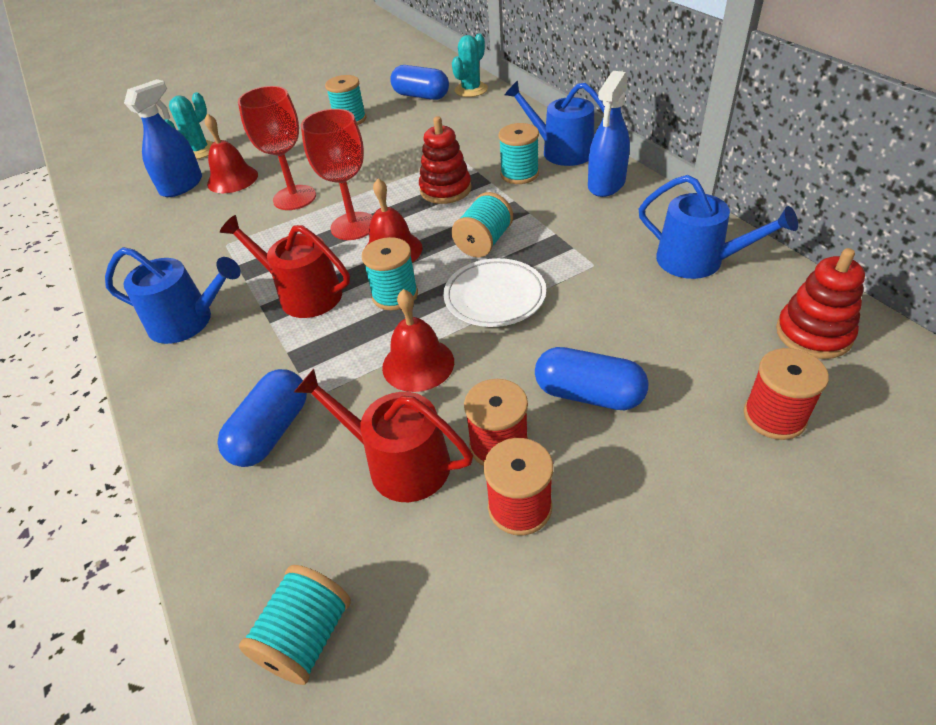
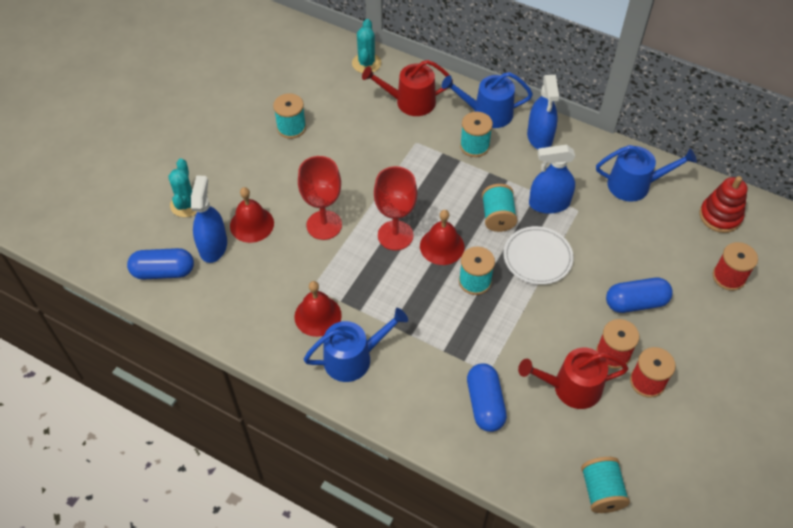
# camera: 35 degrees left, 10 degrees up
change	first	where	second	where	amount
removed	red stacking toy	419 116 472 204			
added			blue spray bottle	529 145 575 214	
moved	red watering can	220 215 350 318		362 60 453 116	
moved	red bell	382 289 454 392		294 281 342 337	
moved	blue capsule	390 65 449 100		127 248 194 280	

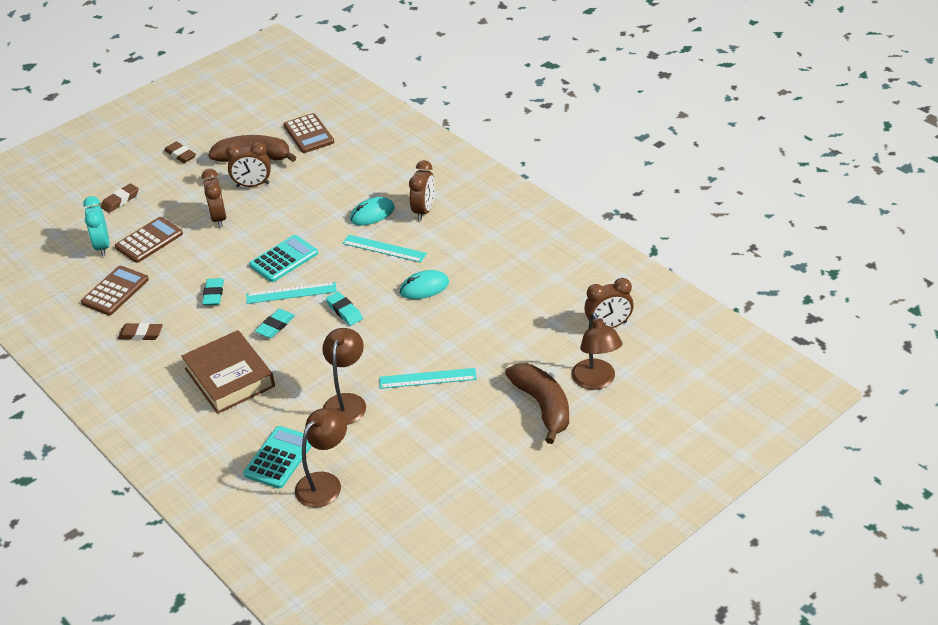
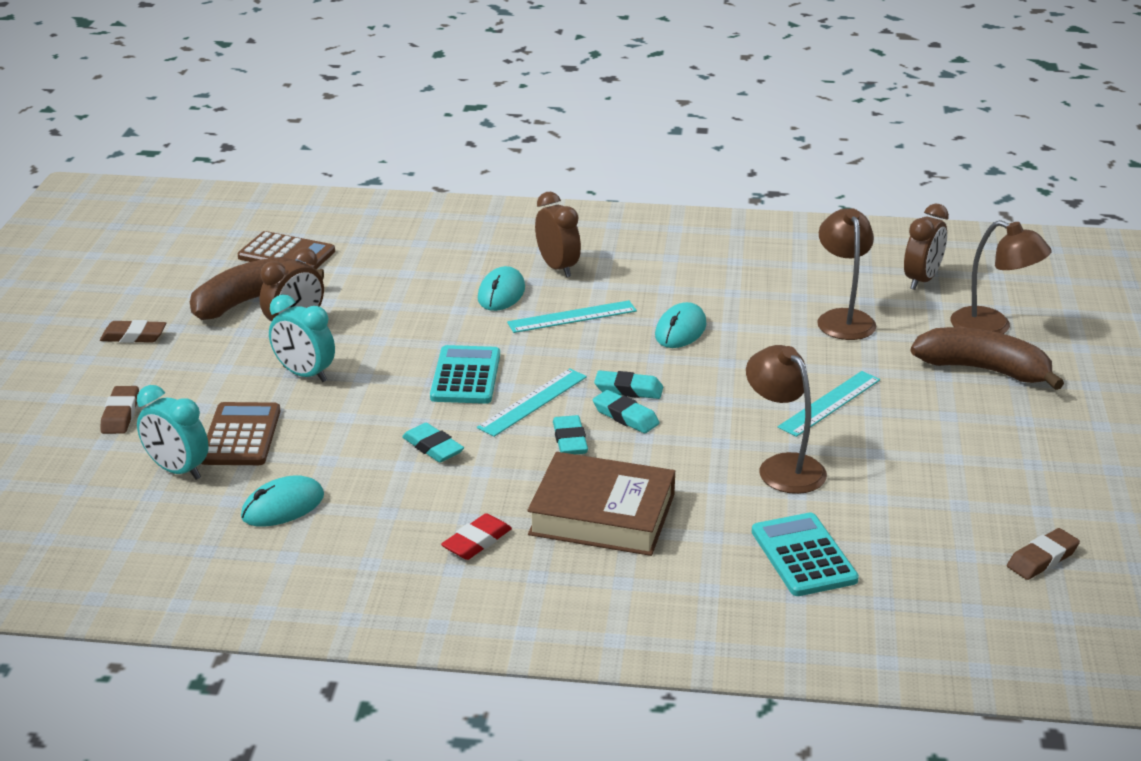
# camera: 45 degrees left, 10 degrees down
change	first	where	second	where	amount
added			red eraser	441 513 512 560	
added			turquoise eraser	593 390 660 433	
moved	brown eraser	118 323 163 340		1007 528 1080 580	
moved	brown lamp	295 408 347 508		817 208 876 340	
replaced	brown calculator	81 266 149 315	turquoise mouse	241 475 324 527	
recoloured	brown clock	201 169 226 228	turquoise clock	269 295 335 382	

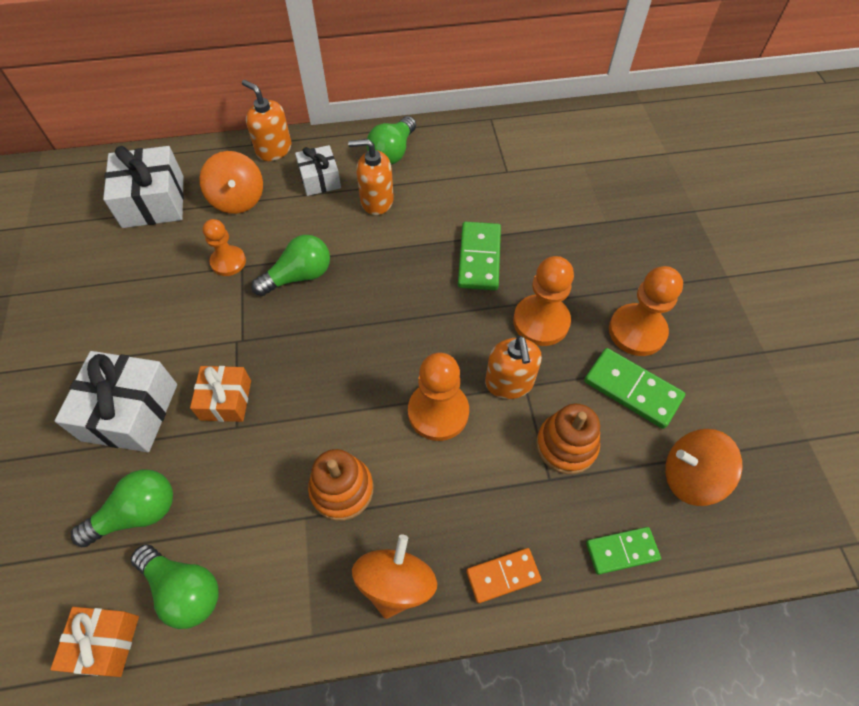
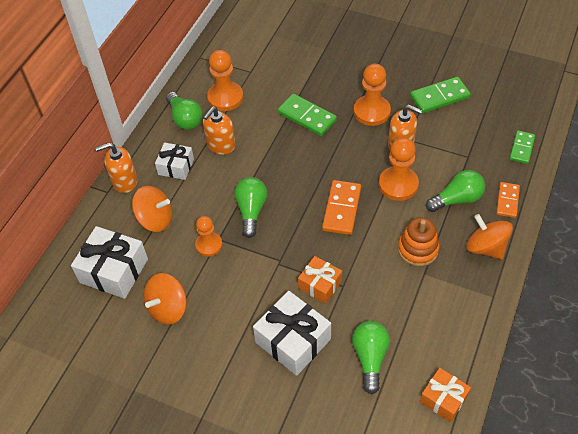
# camera: 55 degrees left, 5 degrees down
change	first	where	second	where	amount
removed	orange stacking toy	536 404 600 474			
added			orange domino	322 180 361 235	
moved	green light bulb	131 544 219 629		426 170 485 212	
moved	orange pawn	609 266 683 356		207 50 244 111	
moved	orange spinning top	665 429 742 506		144 273 187 325	

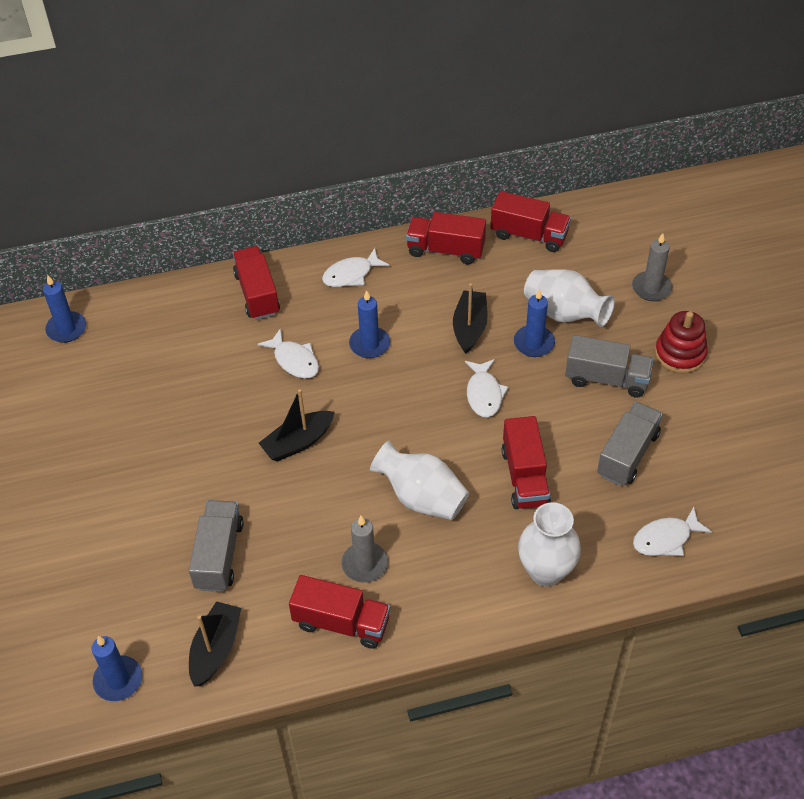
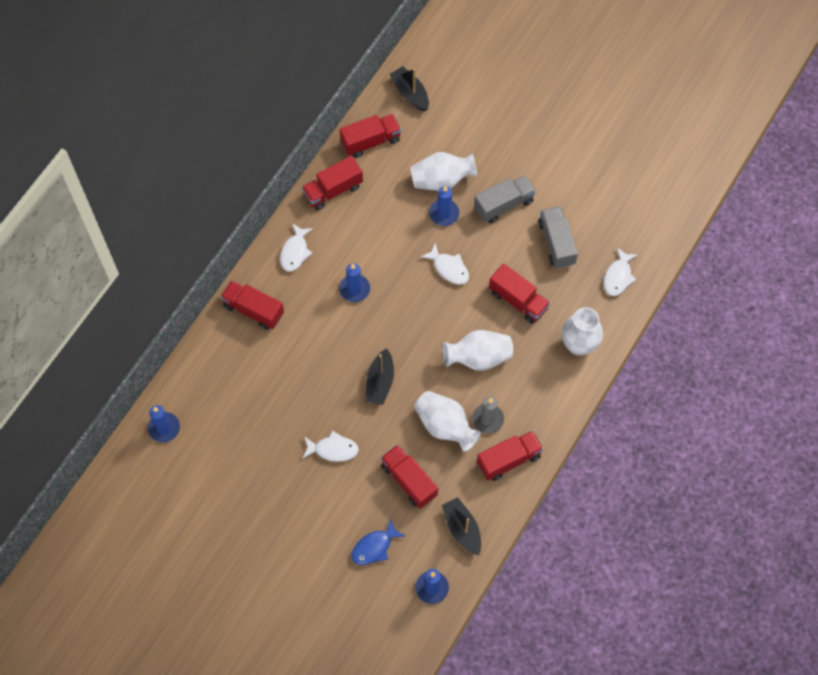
# camera: 45 degrees left, 15 degrees up
change	first	where	second	where	amount
removed	grey candle	632 233 672 301			
removed	red stacking toy	655 311 708 373			
added			blue fish	352 518 405 565	
added			white vase	414 391 481 452	
moved	white fish	257 329 319 379		302 431 359 462	
moved	black boat	453 283 488 354		390 66 429 111	
recoloured	grey truck	189 500 244 592	red truck	381 444 438 509	

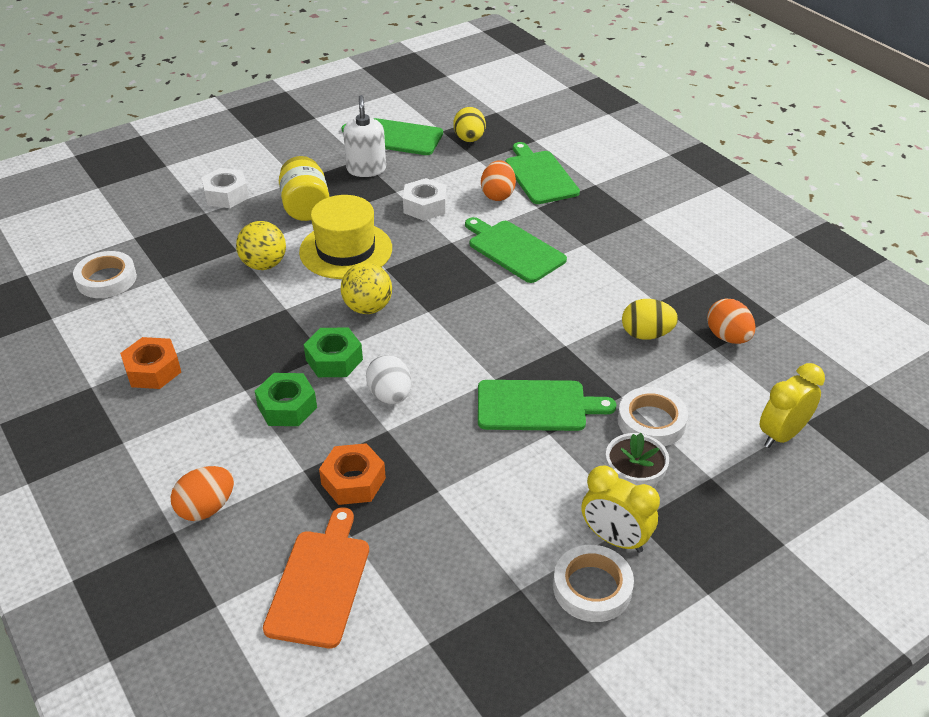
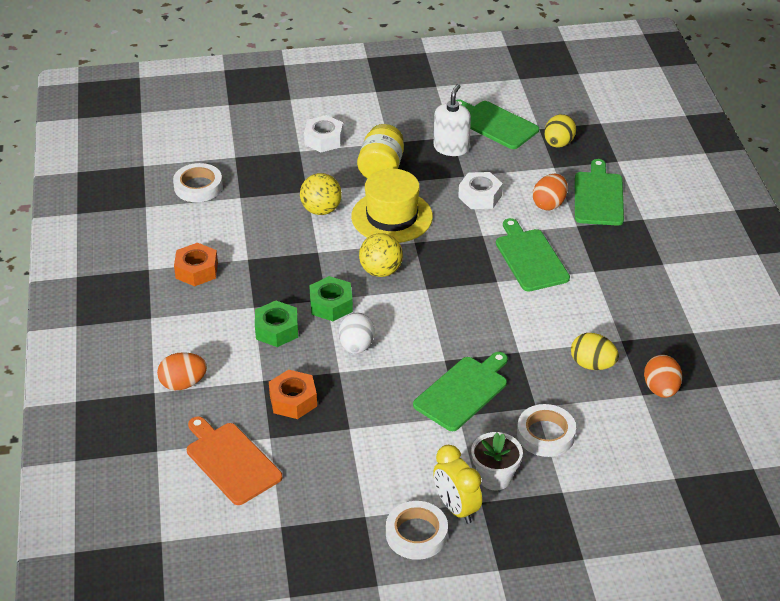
# camera: 25 degrees right, 0 degrees up
change	first	where	second	where	amount
removed	yellow clock	760 363 825 448			
turned	orange cutting board	263 507 369 648		187 416 282 505	75 degrees counterclockwise
turned	green cutting board	478 380 616 431		413 352 508 431	75 degrees counterclockwise

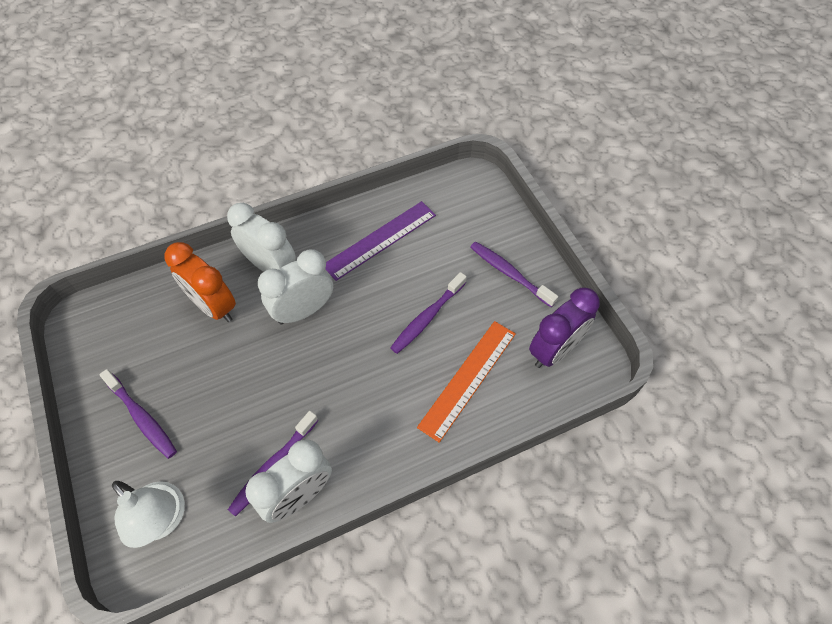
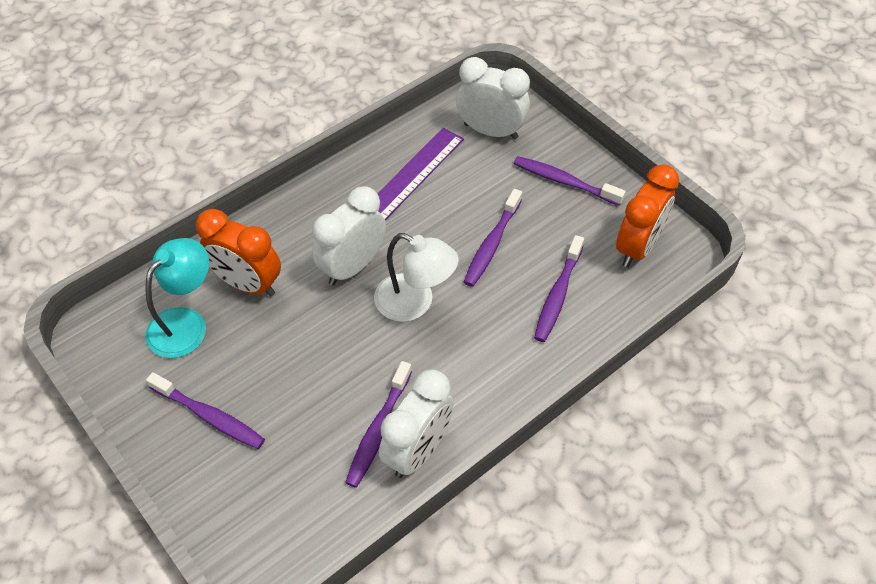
# camera: 15 degrees left, 5 degrees down
change	first	where	second	where	amount
added			turquoise lamp	145 238 209 358	
moved	white lamp	112 481 185 548		374 233 459 322	
moved	white clock	227 203 296 272		456 57 530 139	
replaced	orange ruler	417 321 516 443	purple toothbrush	534 235 584 342	
recoloured	purple clock	529 287 600 368	orange clock	616 164 679 267	

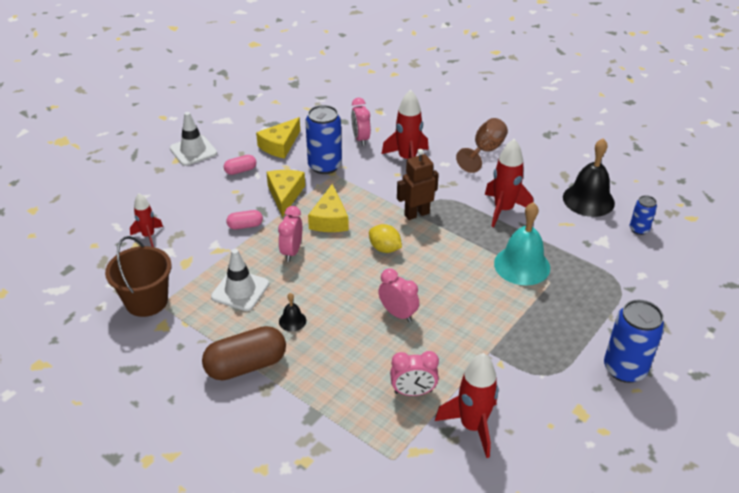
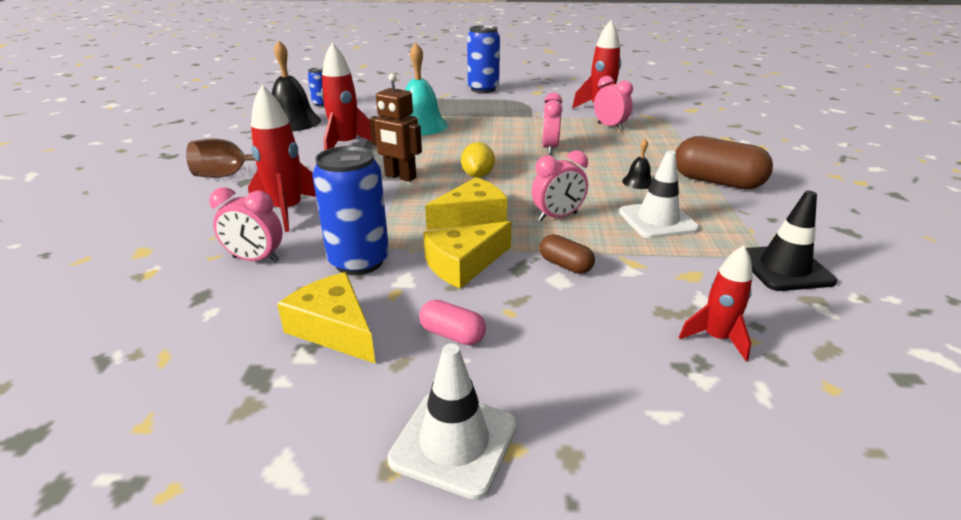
# camera: 125 degrees left, 10 degrees down
change	first	where	second	where	amount
replaced	brown bucket	105 236 172 317	black traffic cone	746 191 837 291	
recoloured	pink capsule	226 210 263 230	brown capsule	539 234 595 274	
turned	yellow cheese	256 117 300 159		277 272 376 364	135 degrees counterclockwise
turned	pink clock	351 98 371 146		209 187 283 263	60 degrees clockwise

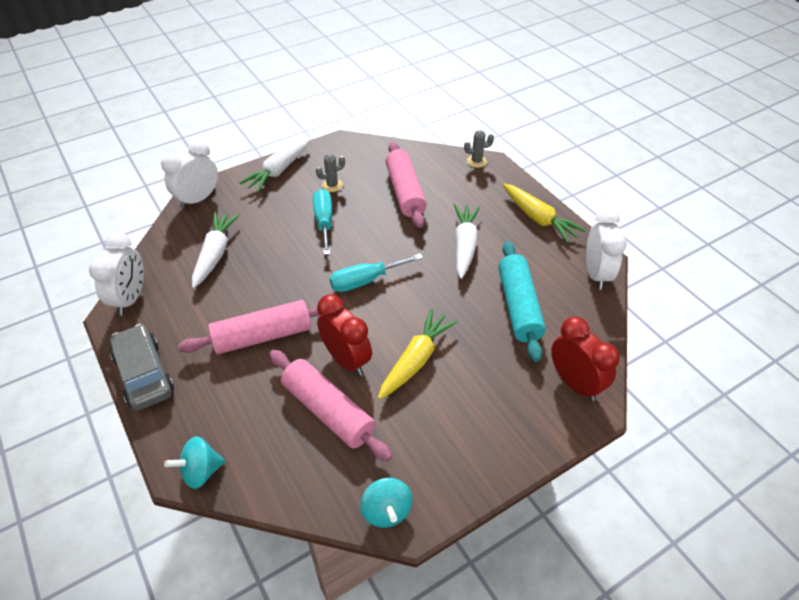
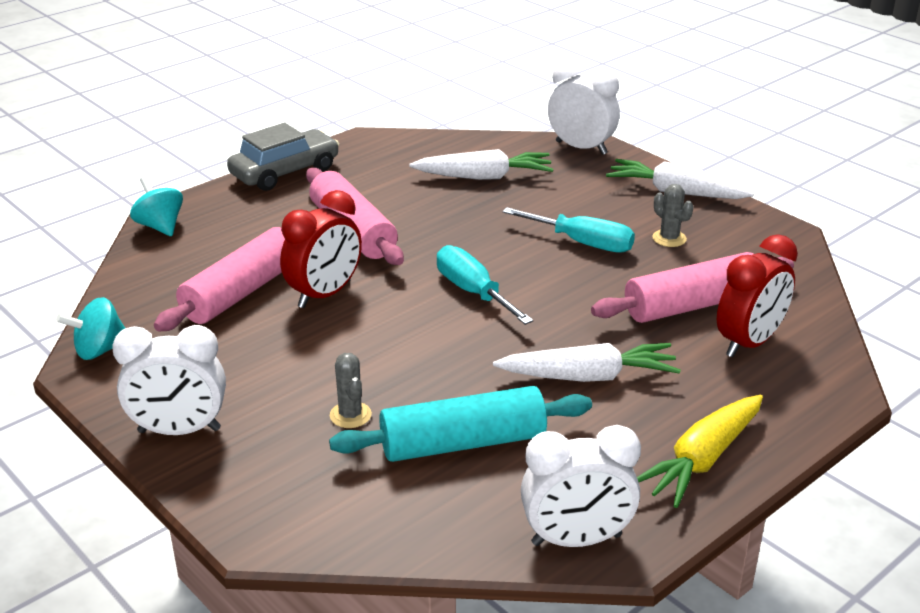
# camera: 80 degrees right, 15 degrees down
change	first	where	second	where	amount
removed	yellow carrot	378 309 458 399			
moved	white clock	89 232 144 315		112 325 226 435	
moved	grey cactus	464 130 494 168		330 353 372 428	
moved	red clock	551 317 620 401		717 234 798 357	
turned	turquoise screwdriver	313 189 332 255		503 207 635 253	45 degrees clockwise

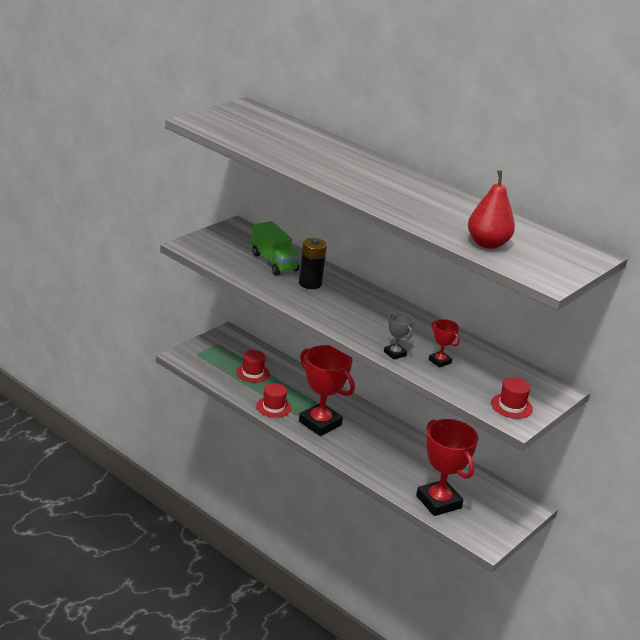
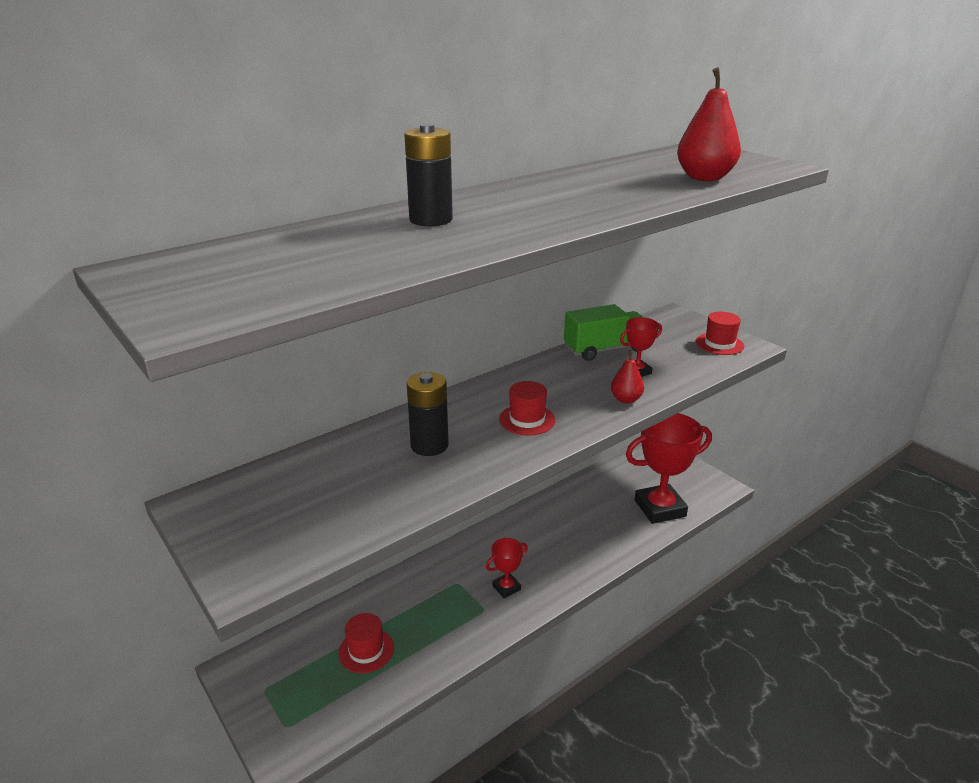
# camera: 75 degrees left, 0 degrees up
change	first	where	second	where	amount
added			black battery	404 124 453 226	
moved	green truck	251 221 300 275		564 304 643 361	
moved	red hat	256 383 291 418		499 381 555 435	
replaced	grey trophy	384 312 413 360	red pear	611 350 644 404	
resized	red trophy	299 345 355 436		486 538 528 598	x0.48

